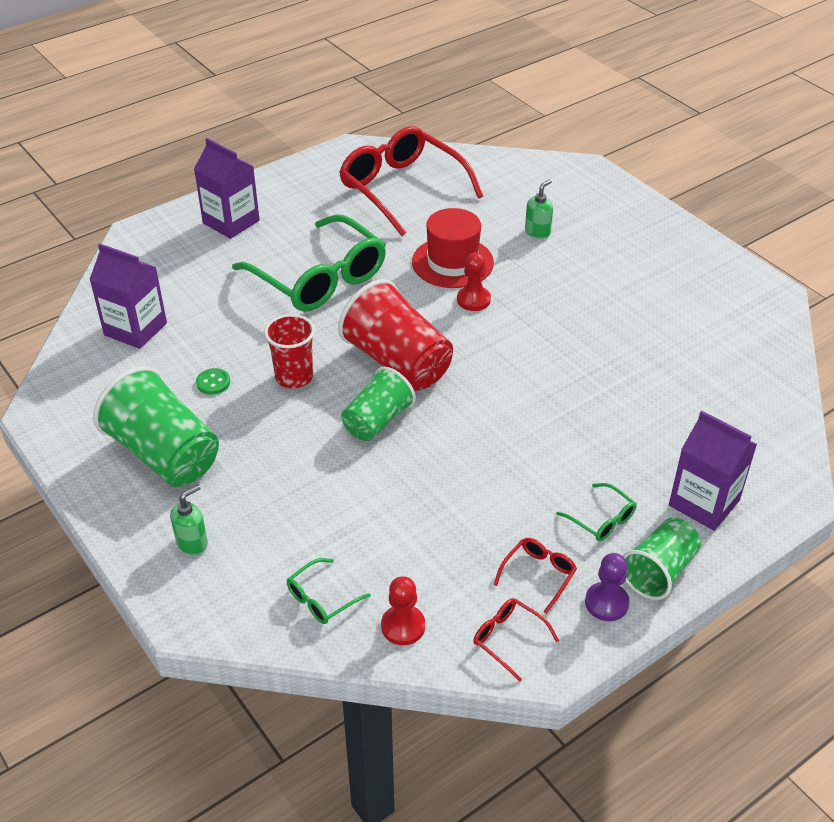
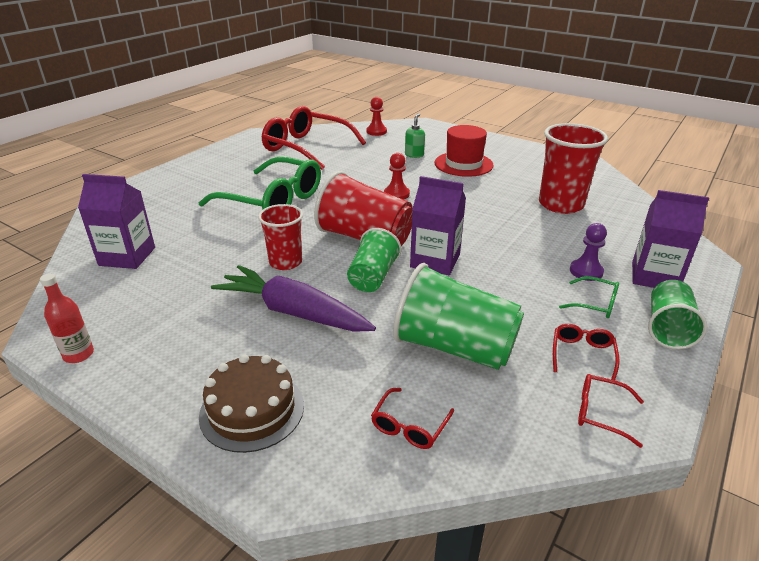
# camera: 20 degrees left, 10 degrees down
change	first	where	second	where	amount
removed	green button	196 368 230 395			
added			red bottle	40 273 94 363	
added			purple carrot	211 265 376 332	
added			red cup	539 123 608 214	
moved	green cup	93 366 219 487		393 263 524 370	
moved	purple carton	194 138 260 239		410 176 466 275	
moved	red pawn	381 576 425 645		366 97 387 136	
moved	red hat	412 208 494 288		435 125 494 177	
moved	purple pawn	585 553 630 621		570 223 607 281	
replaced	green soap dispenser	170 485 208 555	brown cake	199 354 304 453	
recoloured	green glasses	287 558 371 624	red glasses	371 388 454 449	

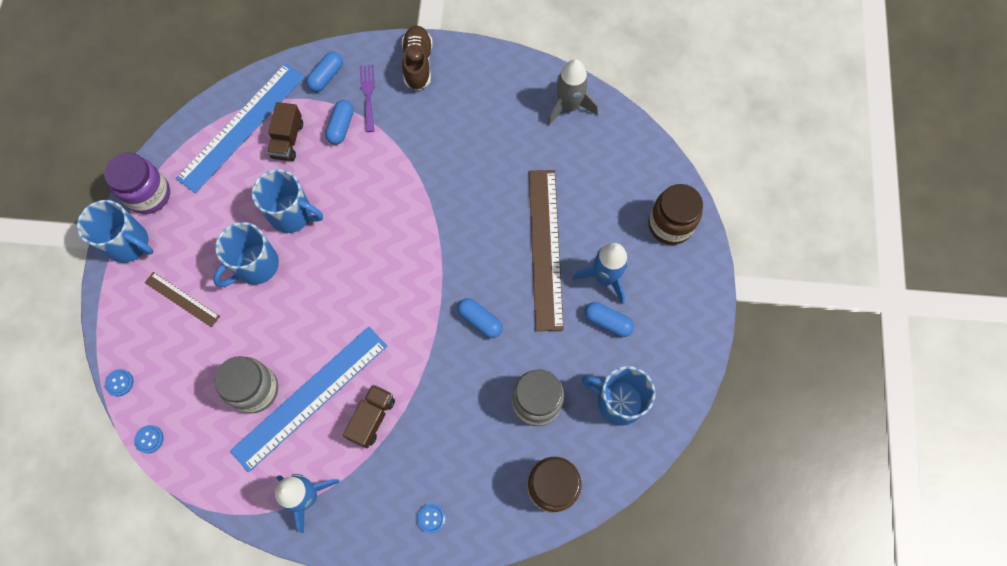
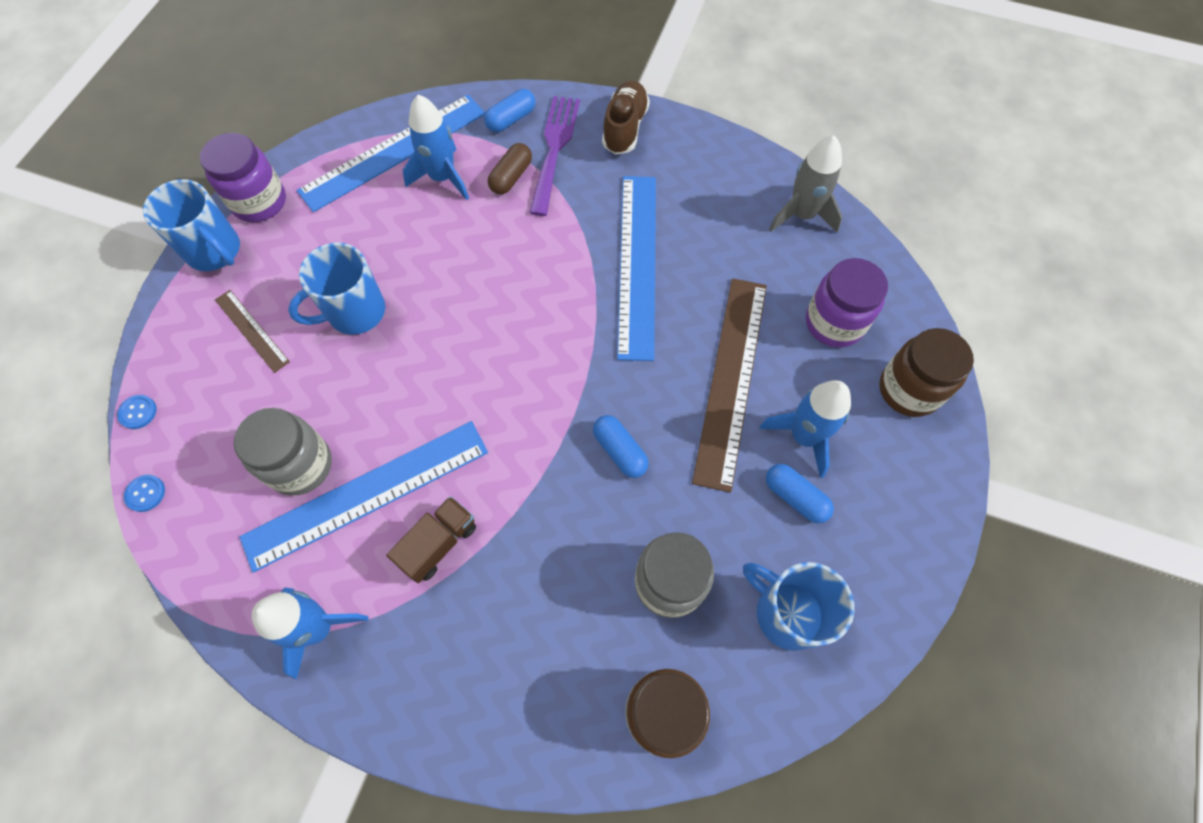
# camera: 15 degrees right, 5 degrees down
change	first	where	second	where	amount
removed	blue mug	252 170 323 233			
removed	blue button	417 504 446 533			
added			blue ruler	617 176 656 361	
added			purple jar	806 258 888 348	
replaced	brown truck	267 102 303 161	blue rocket	402 95 469 200	
recoloured	blue capsule	325 100 354 145	brown capsule	488 143 532 194	
resized	purple fork	360 64 375 132		529 96 580 216	x1.58

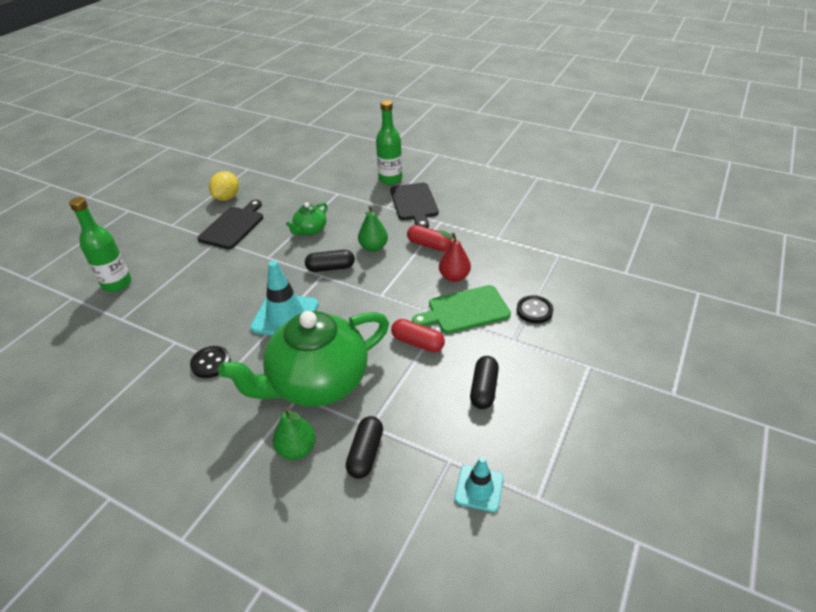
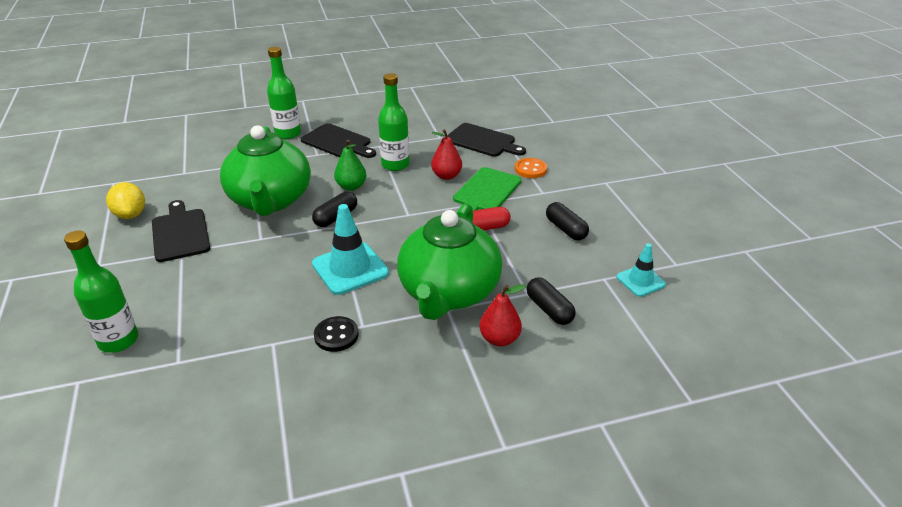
# camera: 45 degrees left, 5 degrees down
change	first	where	second	where	amount
added			black cutting board	447 123 526 157	
replaced	red capsule	407 225 452 251	green bottle	378 73 409 171	
recoloured	green pear	273 407 316 460	red pear	479 284 526 346	
recoloured	black button	516 295 554 324	orange button	515 158 547 178	
resized	green teapot	286 202 328 235		220 125 311 216	x2.25

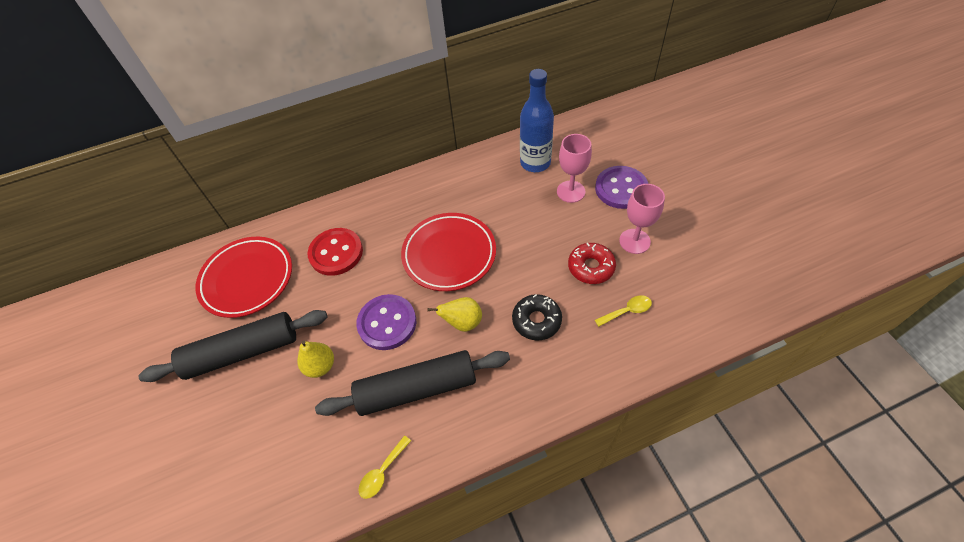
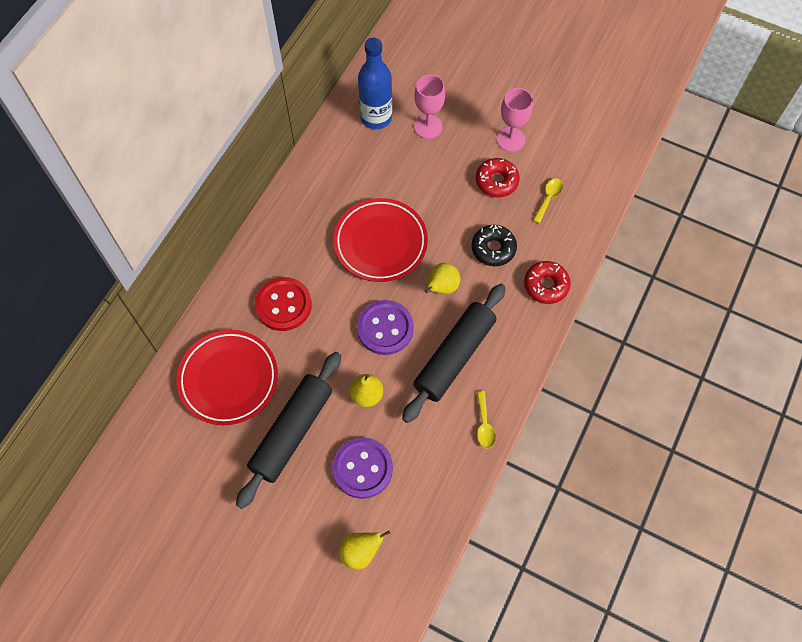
# camera: 45 degrees left, 10 degrees up
change	first	where	second	where	amount
added			yellow pear	339 531 390 570	
added			red donut	524 261 570 304	
moved	purple button	595 166 648 209		332 437 393 499	

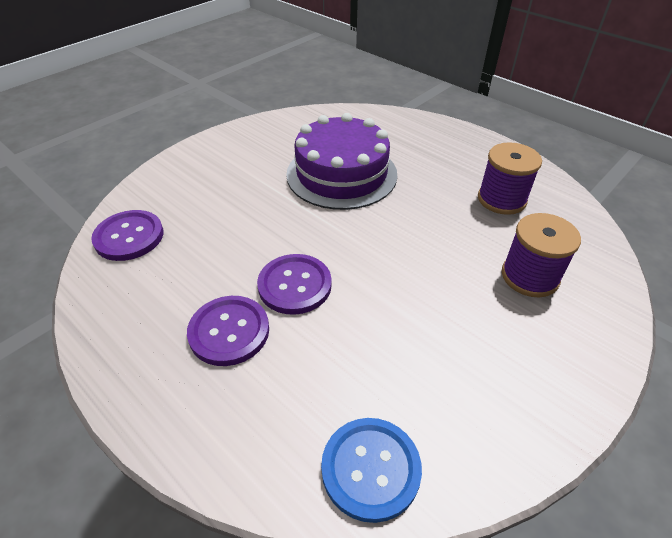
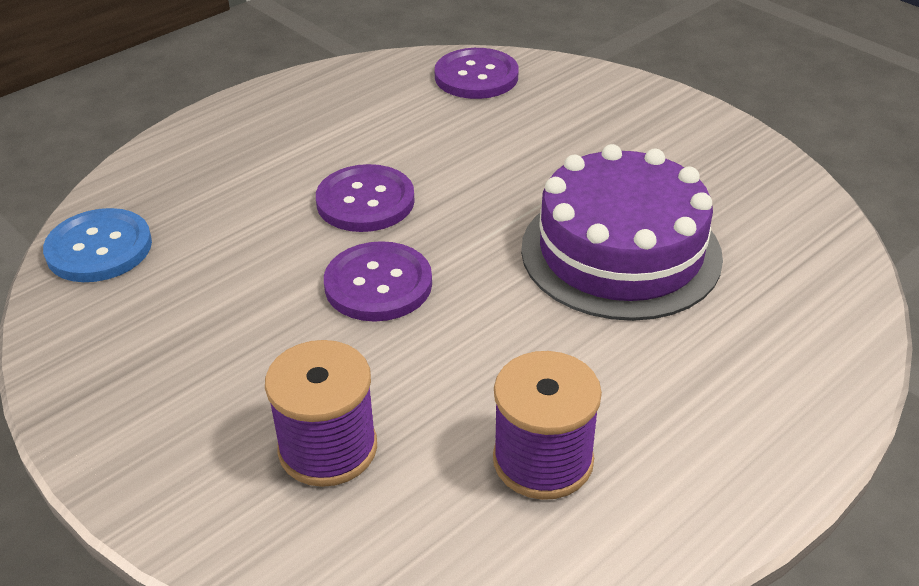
# camera: 95 degrees right, 5 degrees down
change	first	where	second	where	amount
moved	purple button	187 296 269 366		324 241 432 322	

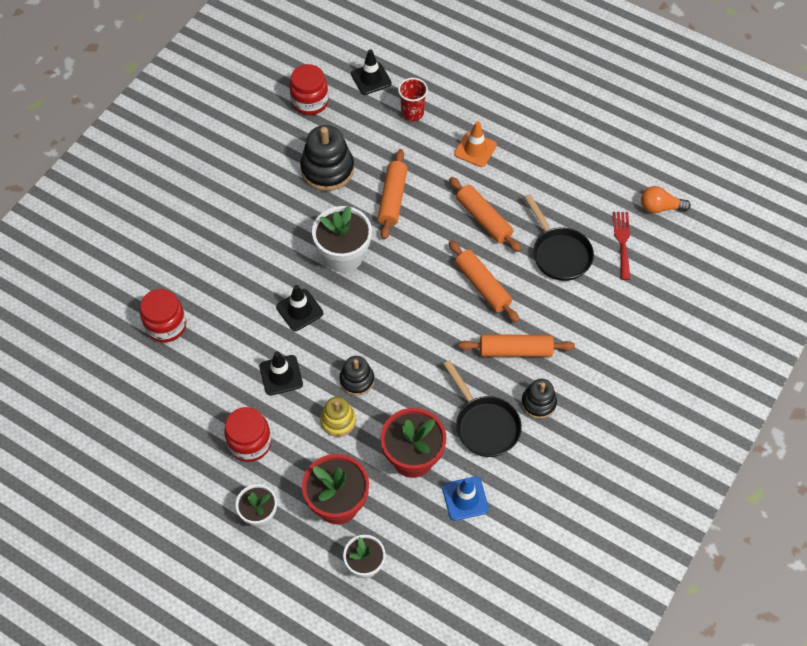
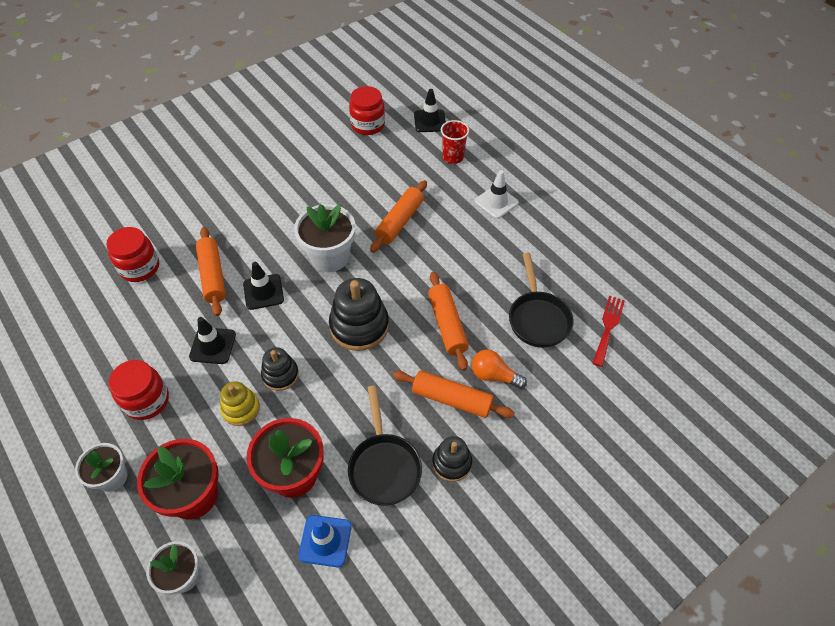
# camera: 20 degrees right, 5 degrees down
change	first	where	second	where	amount
moved	black stacking toy	300 125 354 191		329 278 389 351	
moved	orange rolling pin	449 177 521 252		196 227 226 316	
moved	orange light bulb	641 186 691 213		472 349 527 389	
recoloured	orange traffic cone	454 121 497 167	white traffic cone	475 170 519 219	

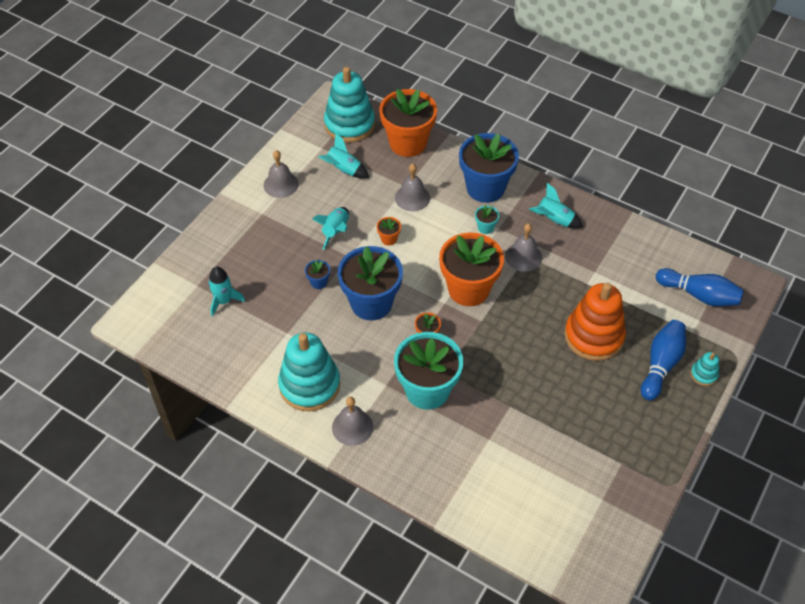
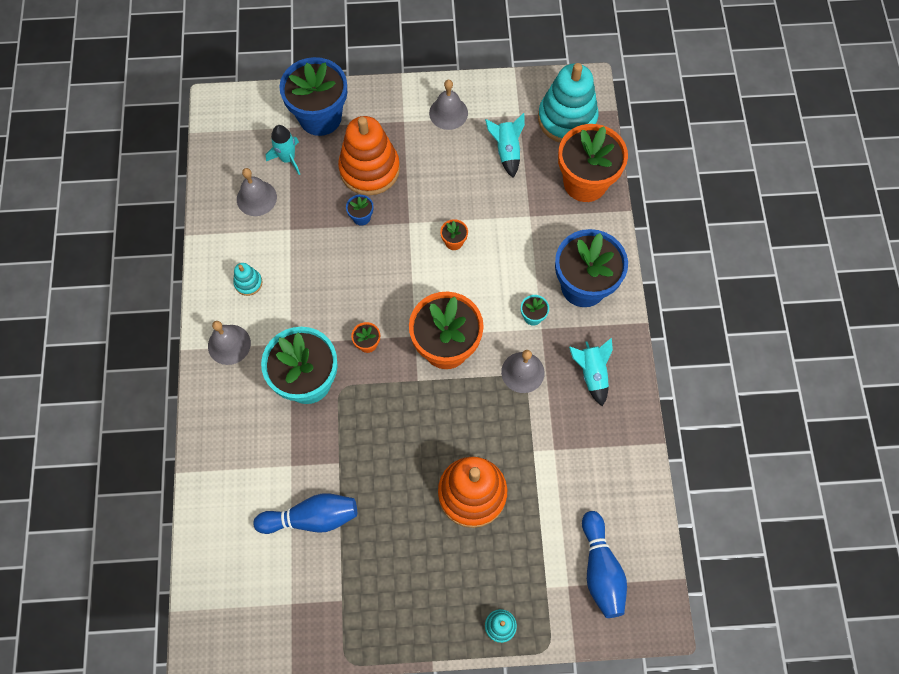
# camera: 55 degrees right, 15 degrees up
change	first	where	second	where	amount
removed	turquoise rocket	312 207 349 250			
added			orange stacking toy	338 116 400 195	
moved	blue flower pot	338 246 403 320		279 57 347 136	
moved	grey bell	395 164 430 211		237 168 277 216	
moved	blue bowling pin	641 320 686 400		253 493 357 534	
resized	turquoise stacking toy	278 332 340 411		233 263 262 296	x0.44

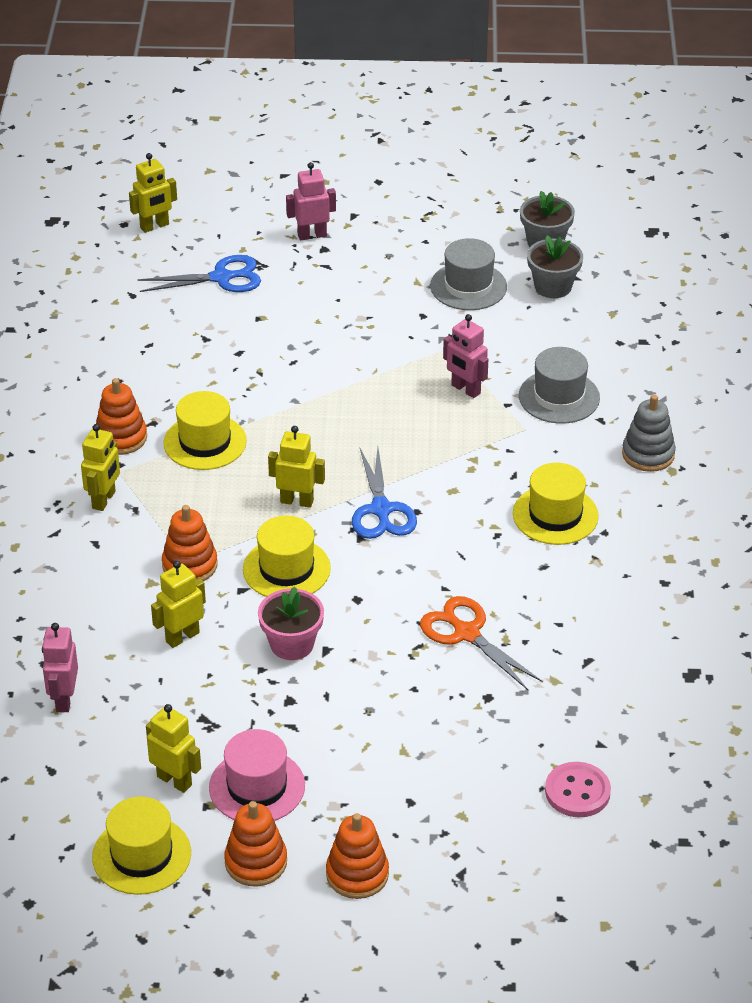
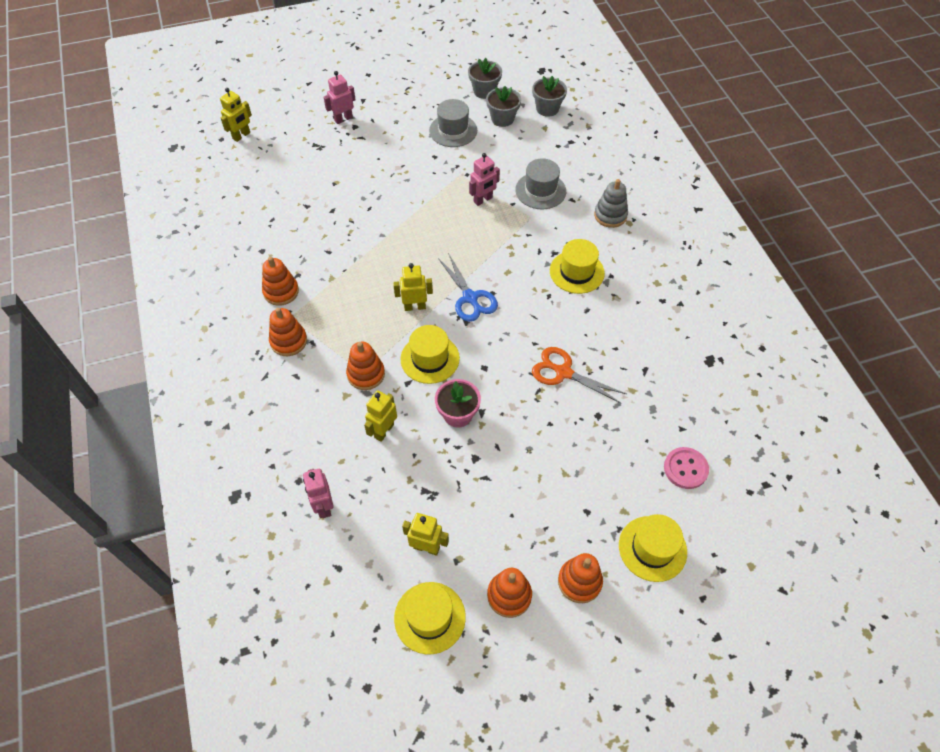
# camera: 20 degrees left, 15 degrees up
change	first	where	second	where	amount
removed	blue scissors	137 255 261 292			
removed	pink hat	209 729 305 821			
added			grey flower pot	532 76 567 117	
moved	yellow hat	164 391 247 470		619 514 687 582	
replaced	yellow robot	81 424 120 511	orange stacking toy	269 308 307 356	
turned	pink robot	443 314 488 398		469 153 500 206	60 degrees counterclockwise

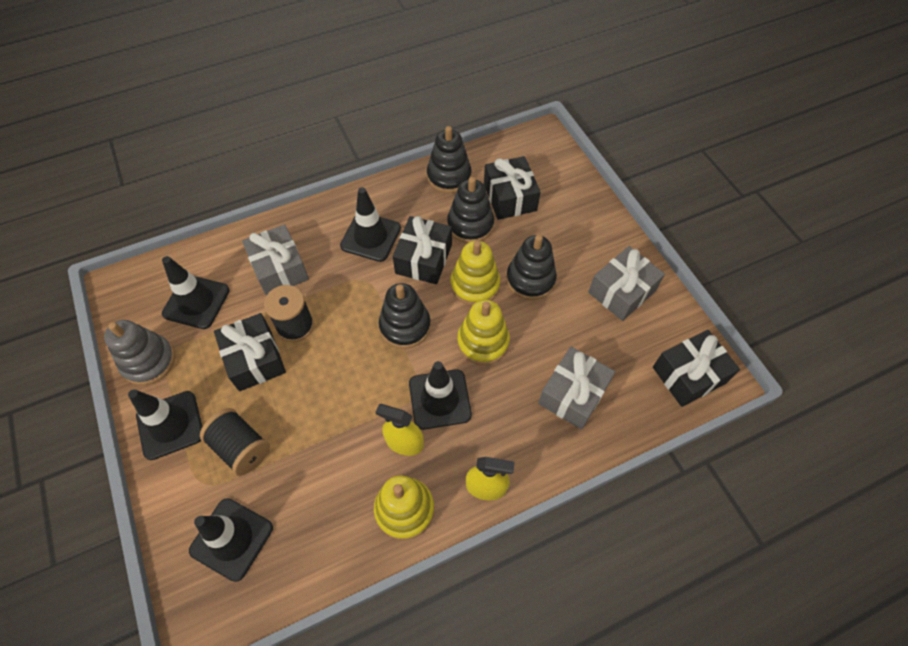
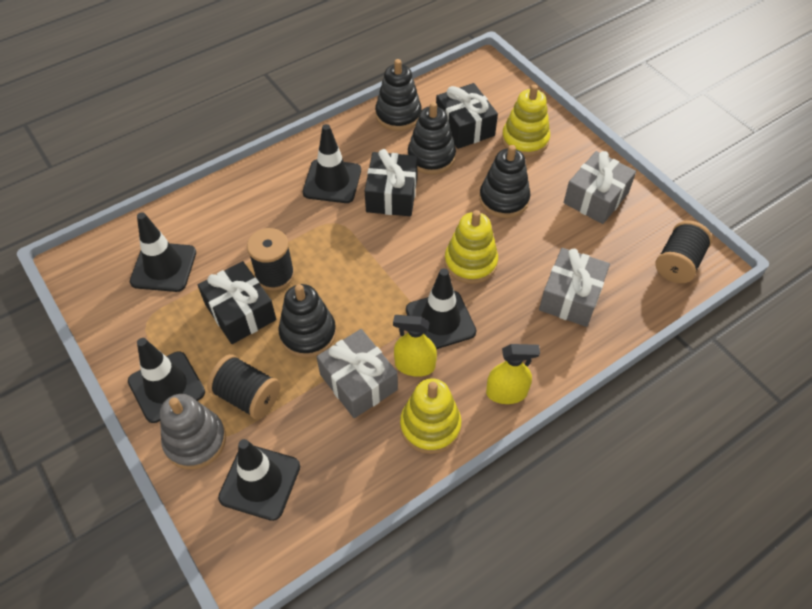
# camera: 10 degrees left, 5 degrees down
change	first	where	second	where	amount
moved	grey stacking toy	104 320 175 385		160 394 226 469	
moved	grey gift	242 224 309 296		317 329 398 418	
moved	black stacking toy	379 283 431 349		278 284 336 358	
moved	yellow stacking toy	450 240 500 306		502 84 550 157	
replaced	black gift	653 330 740 407	black spool	656 221 713 283	

